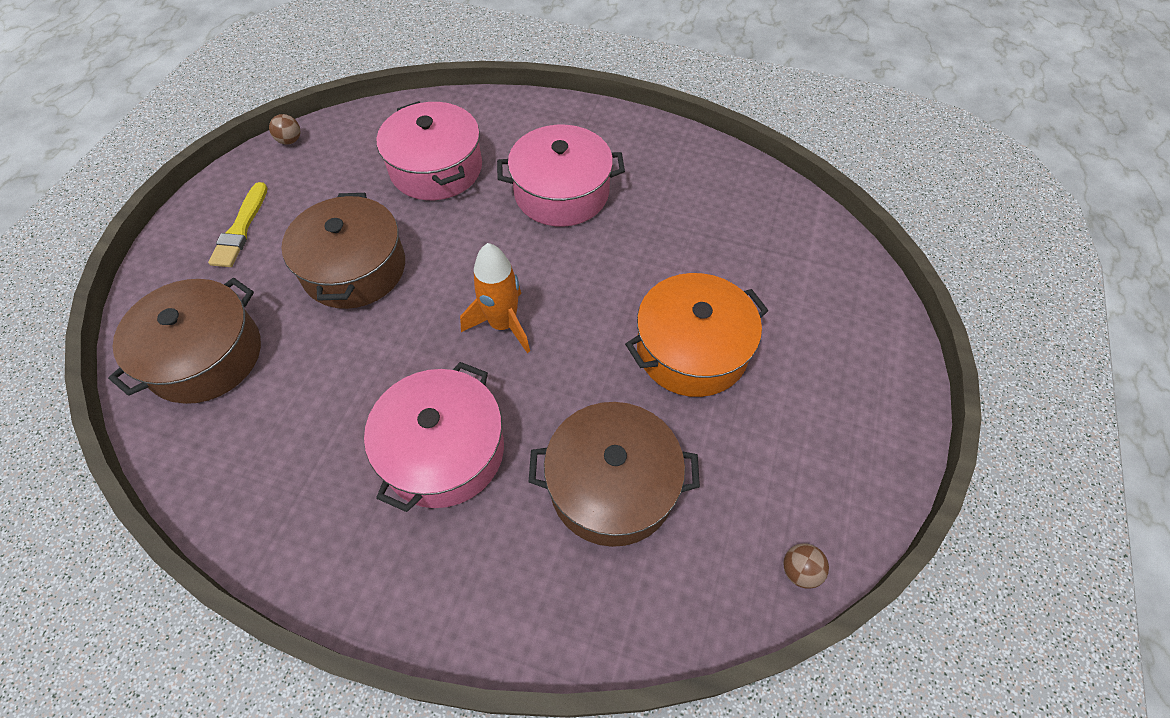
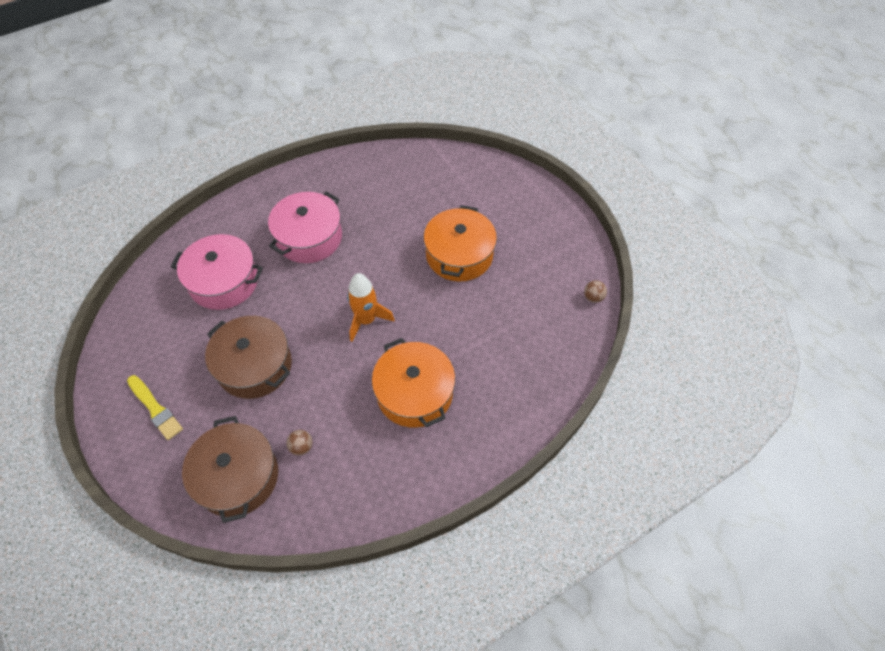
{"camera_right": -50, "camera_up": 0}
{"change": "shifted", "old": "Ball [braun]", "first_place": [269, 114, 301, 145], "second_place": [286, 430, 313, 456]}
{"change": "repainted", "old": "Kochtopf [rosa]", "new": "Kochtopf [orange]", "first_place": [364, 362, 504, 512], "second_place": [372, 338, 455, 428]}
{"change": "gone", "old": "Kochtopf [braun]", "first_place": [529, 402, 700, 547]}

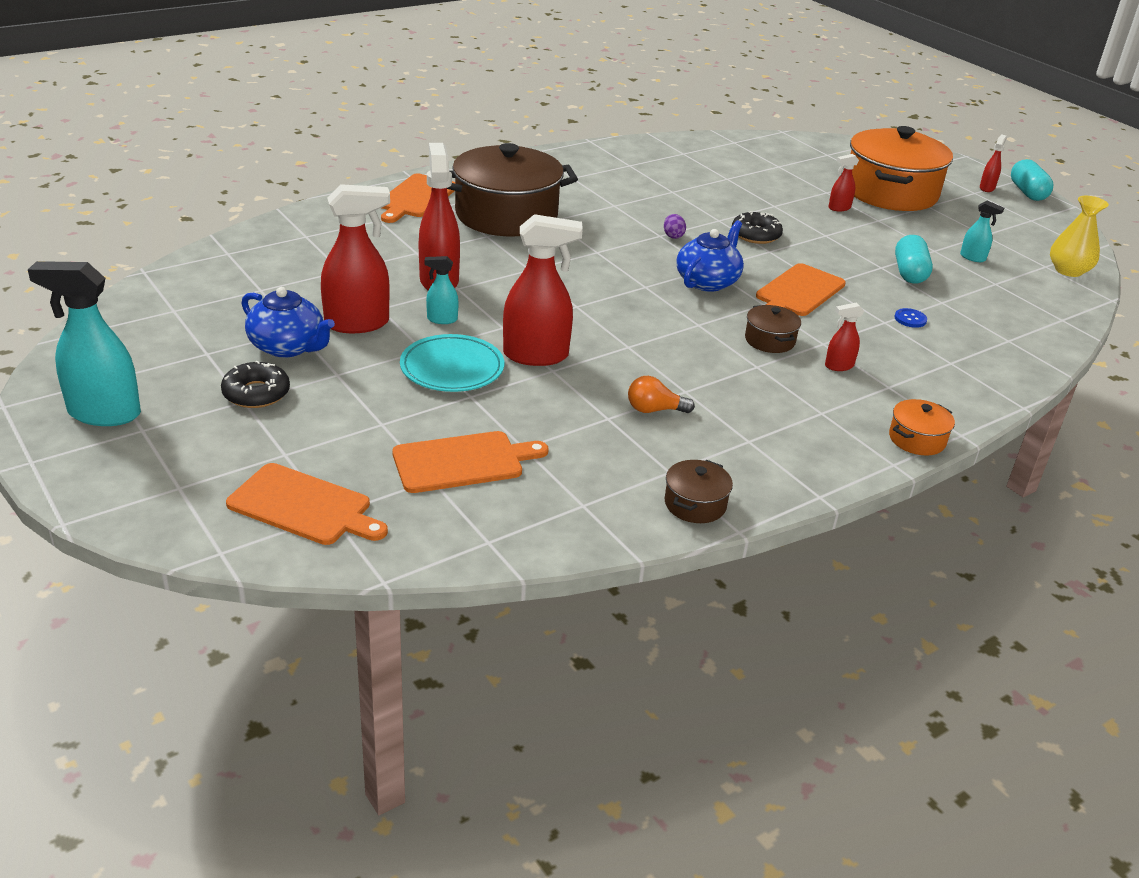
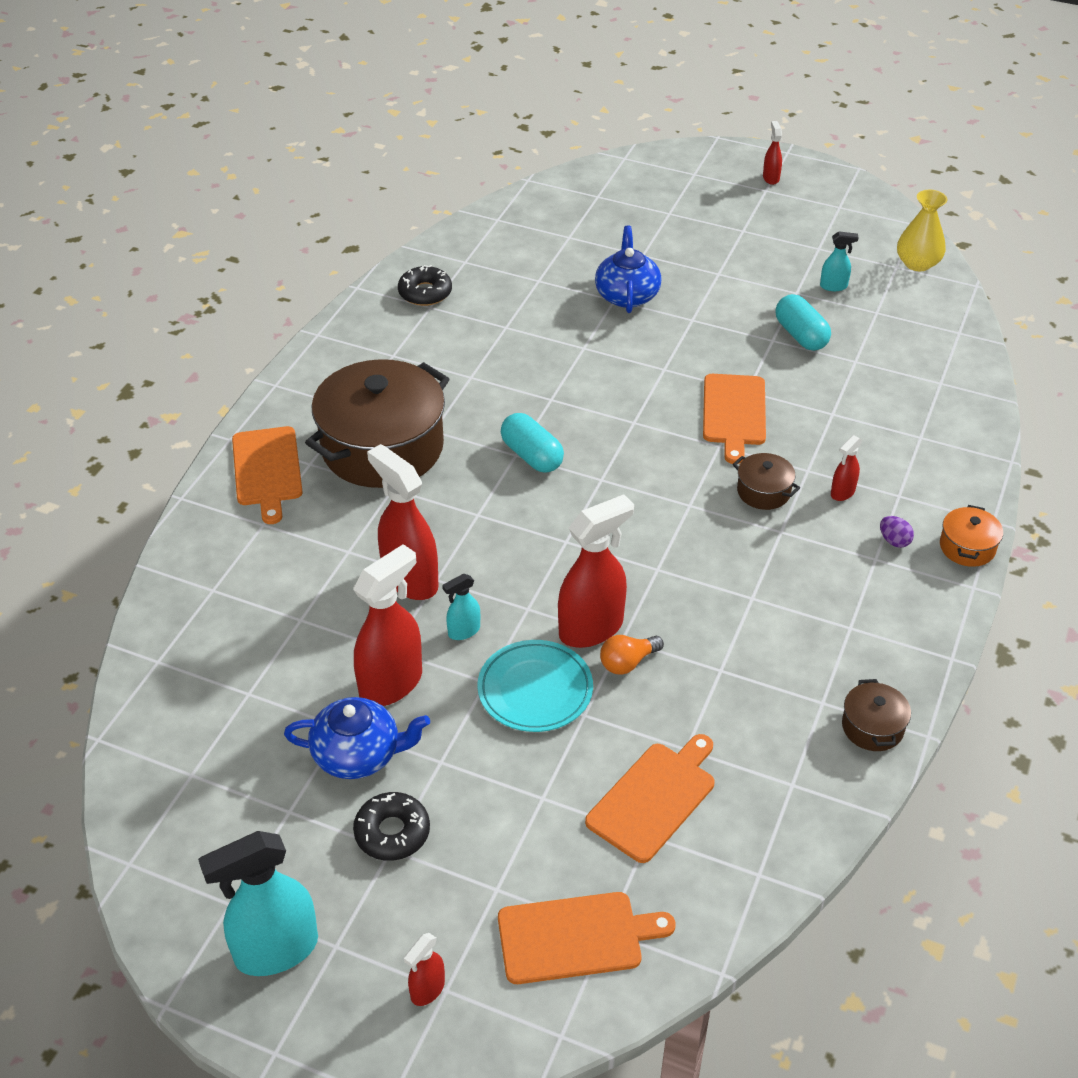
{"camera_right": -30, "camera_up": 10}
{"change": "shifted", "old": "Donut [schwarz]", "first_place": [732, 211, 783, 244], "second_place": [398, 265, 452, 306]}
{"change": "shifted", "old": "Sprühflasche [rot]", "first_place": [828, 154, 859, 211], "second_place": [404, 933, 445, 1006]}
{"change": "shifted", "old": "Kapsel [türkis]", "first_place": [1011, 159, 1054, 201], "second_place": [501, 413, 564, 473]}
{"change": "shifted", "old": "Teekanne [blau]", "first_place": [676, 220, 744, 292], "second_place": [595, 226, 662, 313]}
{"change": "shifted", "old": "Glühbirne [orange]", "first_place": [628, 376, 695, 413], "second_place": [600, 635, 664, 675]}
{"change": "shifted", "old": "Ei [lila]", "first_place": [664, 214, 686, 239], "second_place": [880, 516, 914, 548]}
{"change": "gone", "old": "Kochtopf [orange]", "first_place": [850, 126, 953, 211]}
{"change": "gone", "old": "Knopf [blau]", "first_place": [894, 308, 927, 328]}

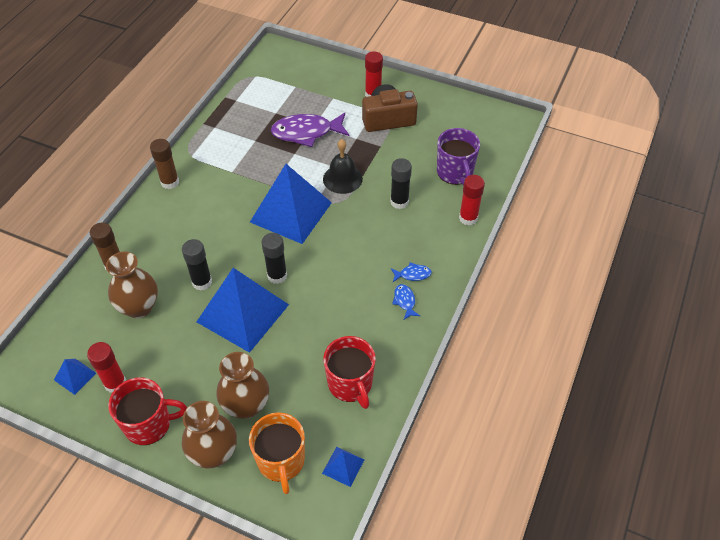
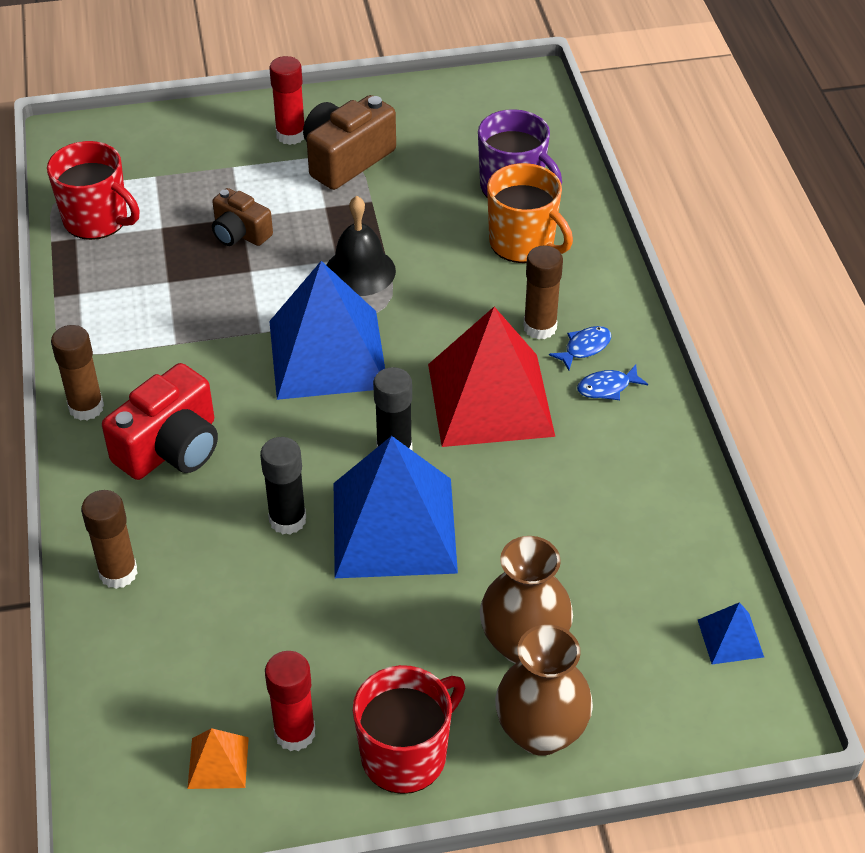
{"camera_right": -35, "camera_up": -5}
{"change": "shifted", "old": "Tasse [rot]", "first_place": [323, 336, 376, 409], "second_place": [47, 141, 140, 240]}
{"change": "new", "new": "Kamera [rot]", "second_place": [102, 363, 218, 480]}
{"change": "repainted", "old": "Pyramide [blau]", "new": "Pyramide [orange]", "first_place": [54, 359, 96, 395], "second_place": [187, 728, 249, 789]}
{"change": "swapped", "old": "Fisch [lila]", "new": "Kamera [braun]", "first_place": [271, 113, 350, 147], "second_place": [212, 188, 273, 246]}
{"change": "new", "new": "Pyramide [rot]", "second_place": [428, 307, 555, 447]}
{"change": "shifted", "old": "Tasse [orange]", "first_place": [249, 412, 305, 494], "second_place": [487, 163, 573, 263]}
{"change": "new", "new": "Klebestift [braun]", "second_place": [523, 246, 563, 339]}
{"change": "rotated", "old": "Fisch [blau]", "first_place": [392, 284, 420, 319], "second_place": [577, 365, 648, 400], "degrees": -60}
{"change": "gone", "old": "Vase [braun]", "first_place": [106, 252, 158, 318]}
{"change": "gone", "old": "Klebestift [schwarz]", "first_place": [390, 158, 412, 209]}
{"change": "gone", "old": "Klebestift [rot]", "first_place": [459, 175, 485, 226]}

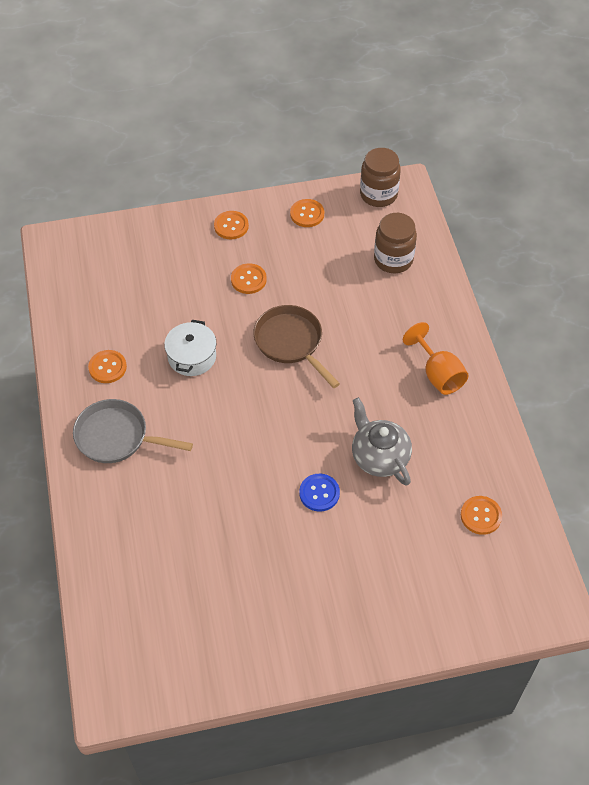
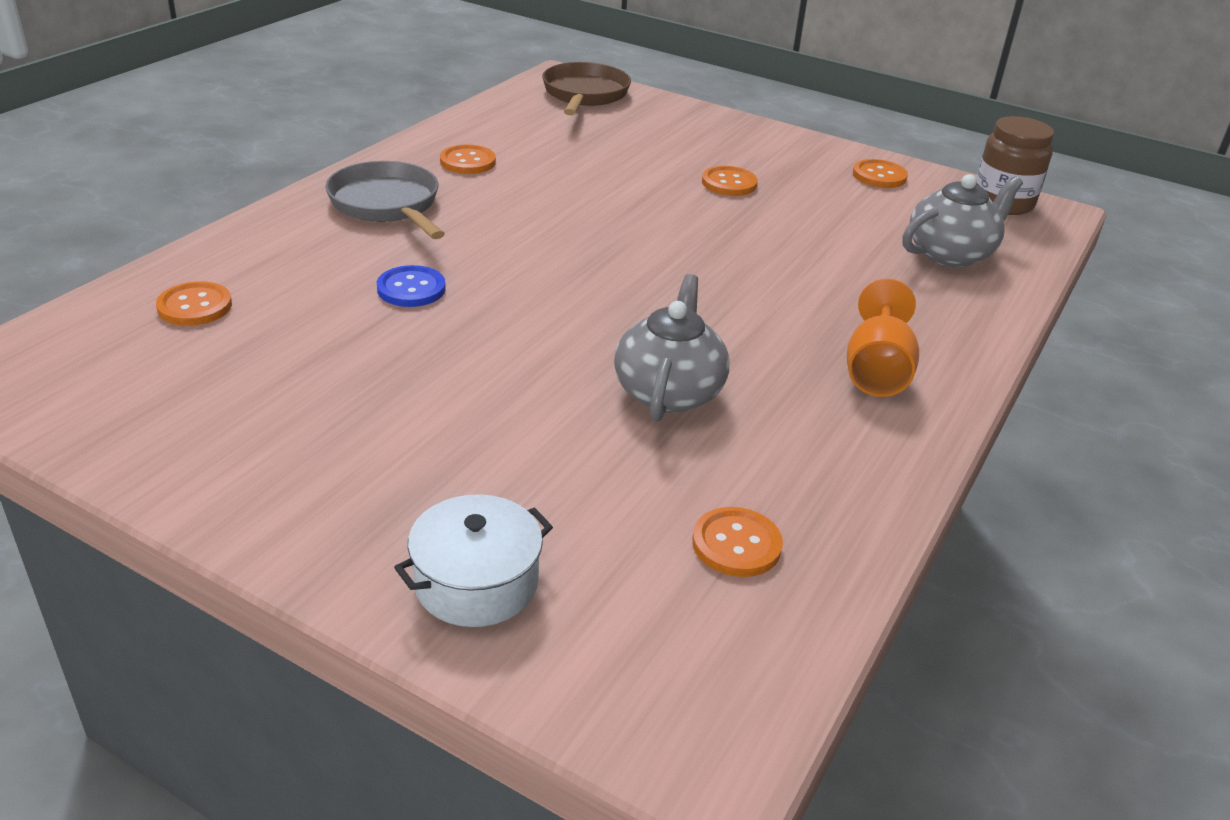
{"camera_right": 40, "camera_up": -20}
{"change": "shifted", "old": "Knopf [orange]", "first_place": [214, 211, 249, 240], "second_place": [156, 281, 232, 326]}
{"change": "shifted", "old": "Knopf [blau]", "first_place": [299, 474, 340, 512], "second_place": [377, 265, 446, 307]}
{"change": "shifted", "old": "Kochtopf [weiß]", "first_place": [164, 320, 216, 376], "second_place": [394, 494, 553, 627]}
{"change": "shifted", "old": "Pfanne [braun]", "first_place": [253, 305, 340, 388], "second_place": [542, 62, 631, 115]}
{"change": "swapped", "old": "Einmachglas [braun]", "new": "Teekanne [grau]", "first_place": [374, 213, 417, 273], "second_place": [902, 174, 1023, 267]}

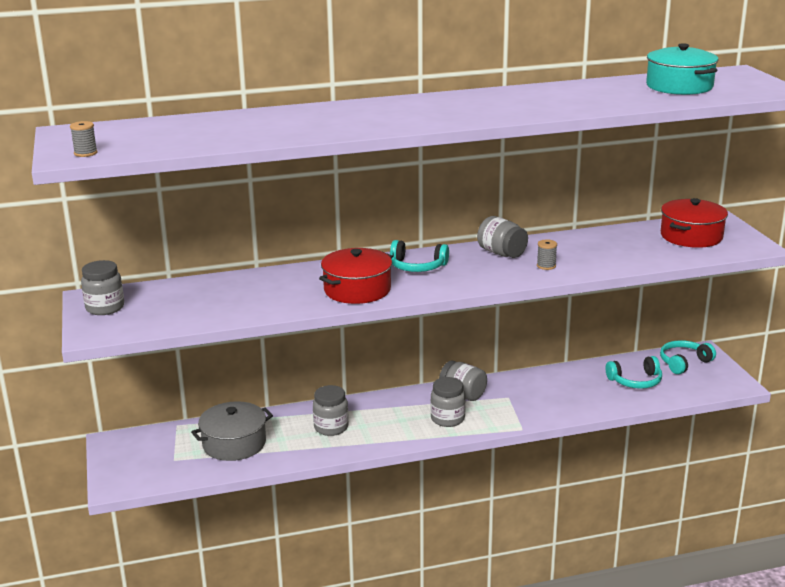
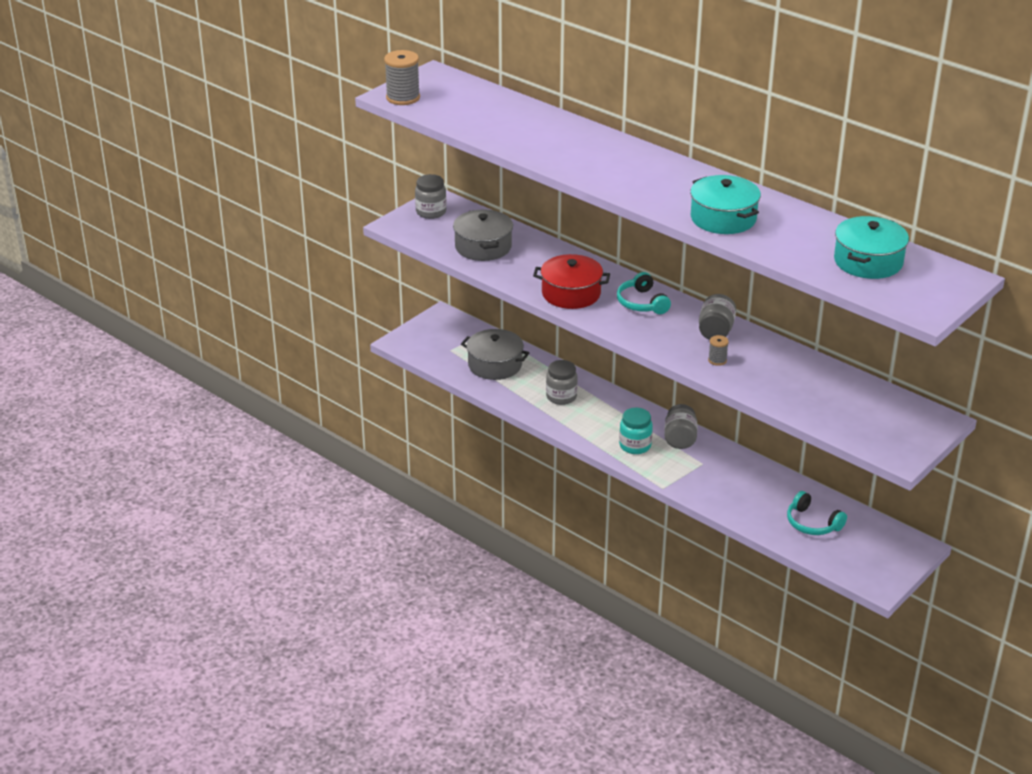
{"camera_right": 55, "camera_up": 10}
{"change": "scaled", "old": "Garnrolle [grau]", "first_place": [70, 121, 98, 157], "second_place": [384, 50, 420, 105], "factor": 1.94}
{"change": "new", "new": "Kochtopf [grau]", "second_place": [453, 209, 513, 261]}
{"change": "repainted", "old": "Einmachglas [grau]", "new": "Einmachglas [türkis]", "first_place": [430, 377, 466, 427], "second_place": [619, 408, 653, 454]}
{"change": "new", "new": "Kochtopf [türkis]", "second_place": [690, 175, 761, 234]}
{"change": "gone", "old": "Kopfhörer [türkis]", "first_place": [660, 340, 716, 374]}
{"change": "gone", "old": "Kochtopf [rot]", "first_place": [661, 198, 728, 248]}

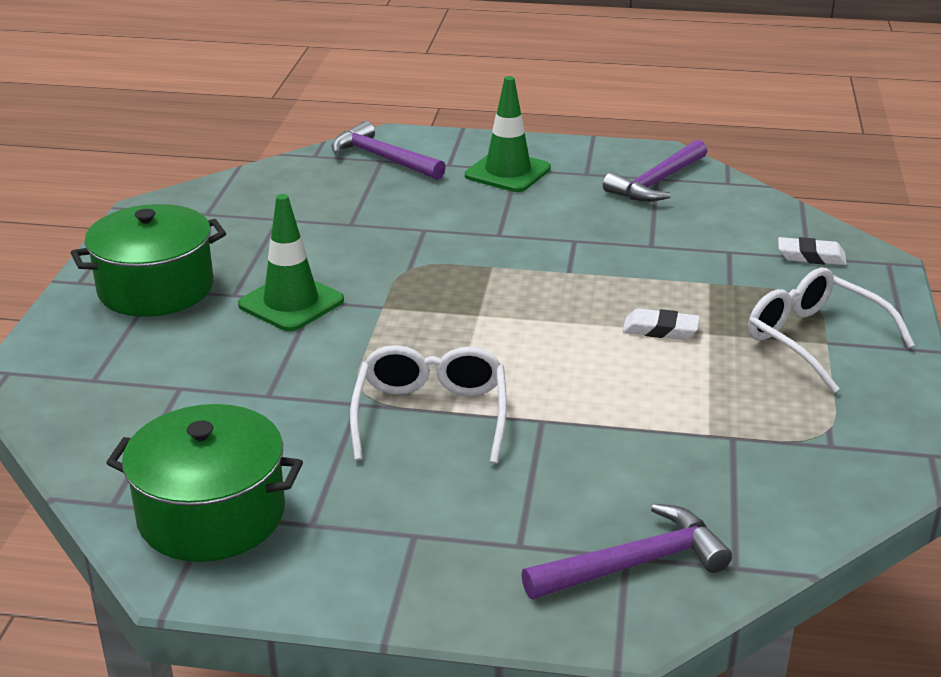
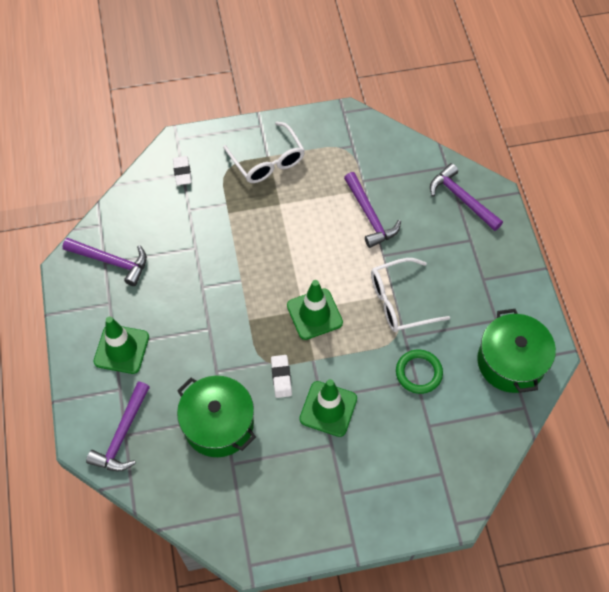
{"camera_right": -110, "camera_up": 30}
{"change": "shifted", "old": "Kochtopf [grün]", "first_place": [71, 204, 226, 317], "second_place": [177, 376, 256, 457]}
{"change": "rotated", "old": "Brille [weiß]", "first_place": [748, 267, 915, 393], "second_place": [223, 122, 305, 183], "degrees": -60}
{"change": "shifted", "old": "Radiergummi [weiß]", "first_place": [622, 308, 700, 340], "second_place": [271, 355, 292, 398]}
{"change": "new", "new": "Leitkegel [grün]", "second_place": [287, 280, 343, 340]}
{"change": "new", "new": "Hammer [lila]", "second_place": [344, 172, 401, 248]}
{"change": "new", "new": "Ring [grün]", "second_place": [396, 350, 443, 394]}

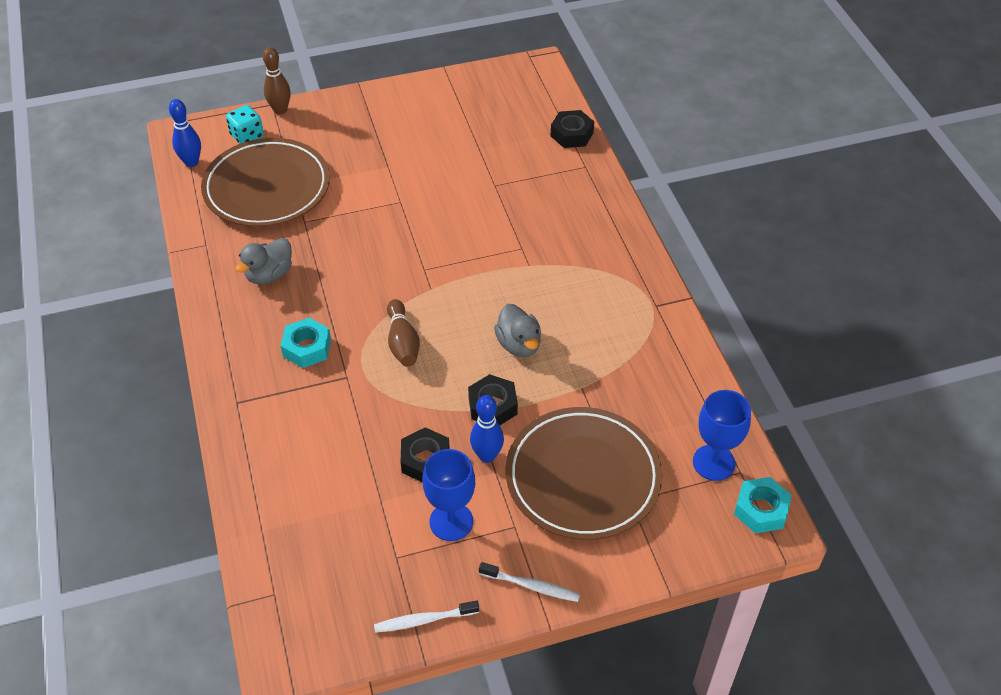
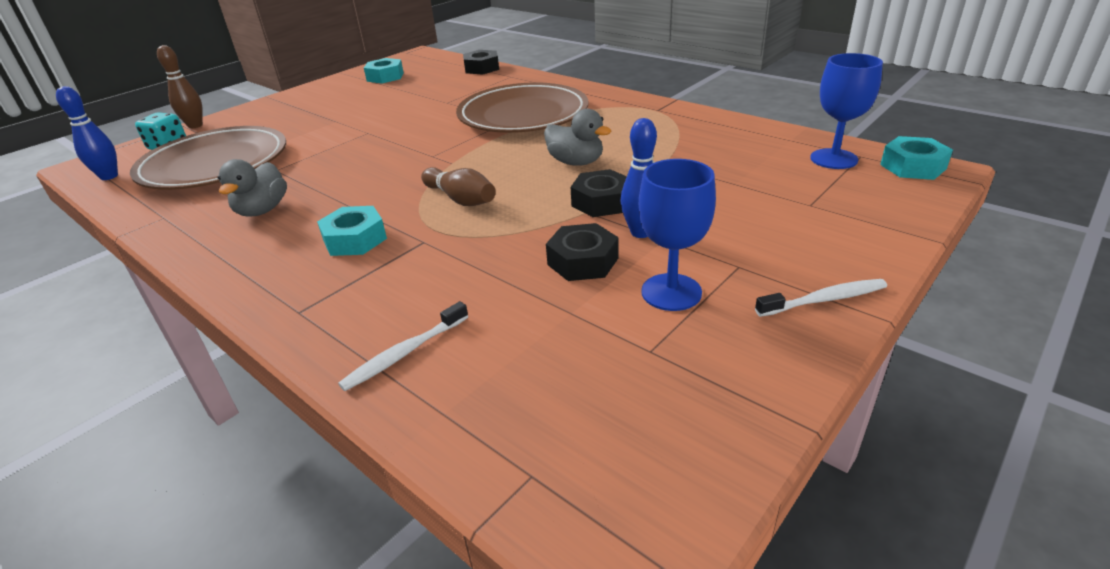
{"camera_right": -30, "camera_up": -15}
{"change": "shifted", "old": "Zahnbürste [weiß]", "first_place": [374, 601, 479, 633], "second_place": [338, 301, 468, 391]}
{"change": "new", "new": "Sechskantmutter [türkis]", "second_place": [364, 58, 404, 84]}
{"change": "shifted", "old": "Teller [braun]", "first_place": [506, 407, 662, 540], "second_place": [456, 82, 588, 133]}

